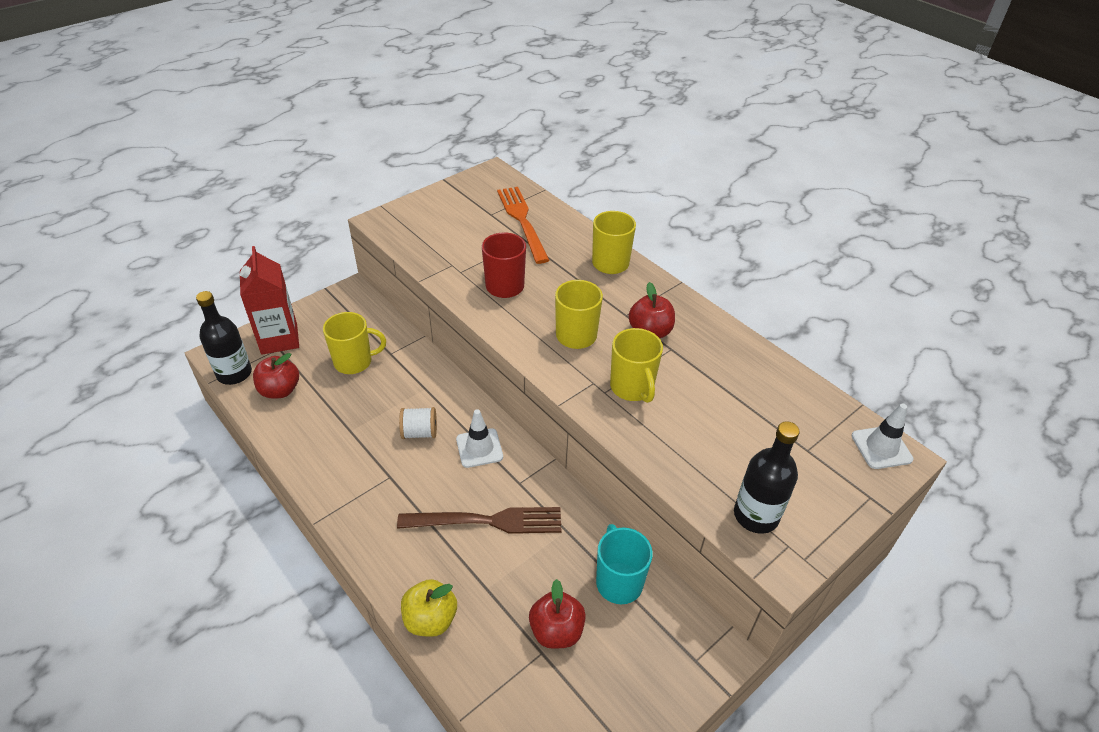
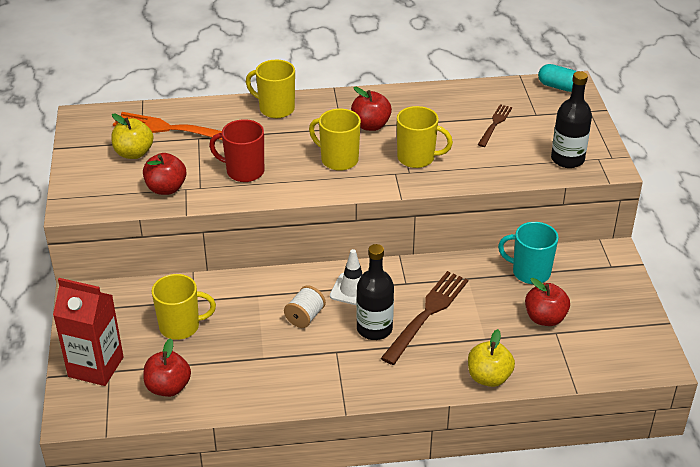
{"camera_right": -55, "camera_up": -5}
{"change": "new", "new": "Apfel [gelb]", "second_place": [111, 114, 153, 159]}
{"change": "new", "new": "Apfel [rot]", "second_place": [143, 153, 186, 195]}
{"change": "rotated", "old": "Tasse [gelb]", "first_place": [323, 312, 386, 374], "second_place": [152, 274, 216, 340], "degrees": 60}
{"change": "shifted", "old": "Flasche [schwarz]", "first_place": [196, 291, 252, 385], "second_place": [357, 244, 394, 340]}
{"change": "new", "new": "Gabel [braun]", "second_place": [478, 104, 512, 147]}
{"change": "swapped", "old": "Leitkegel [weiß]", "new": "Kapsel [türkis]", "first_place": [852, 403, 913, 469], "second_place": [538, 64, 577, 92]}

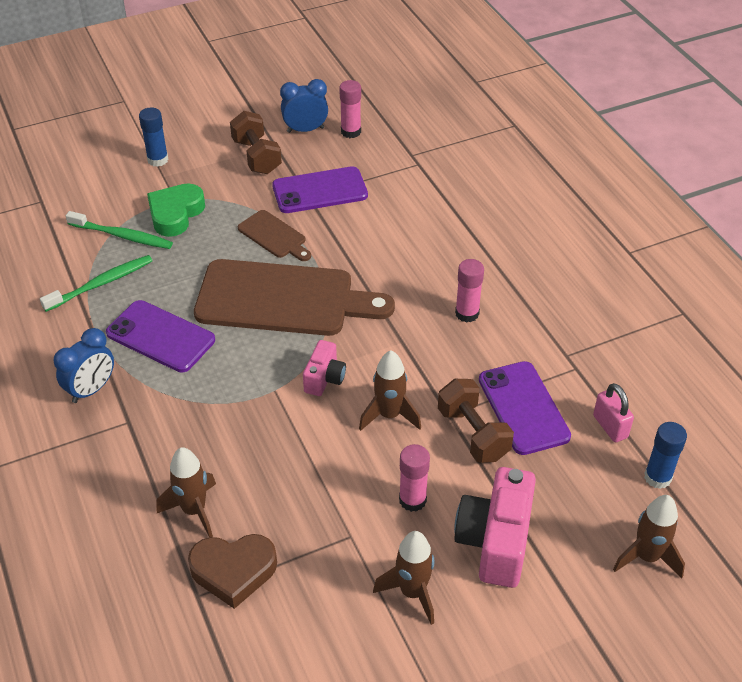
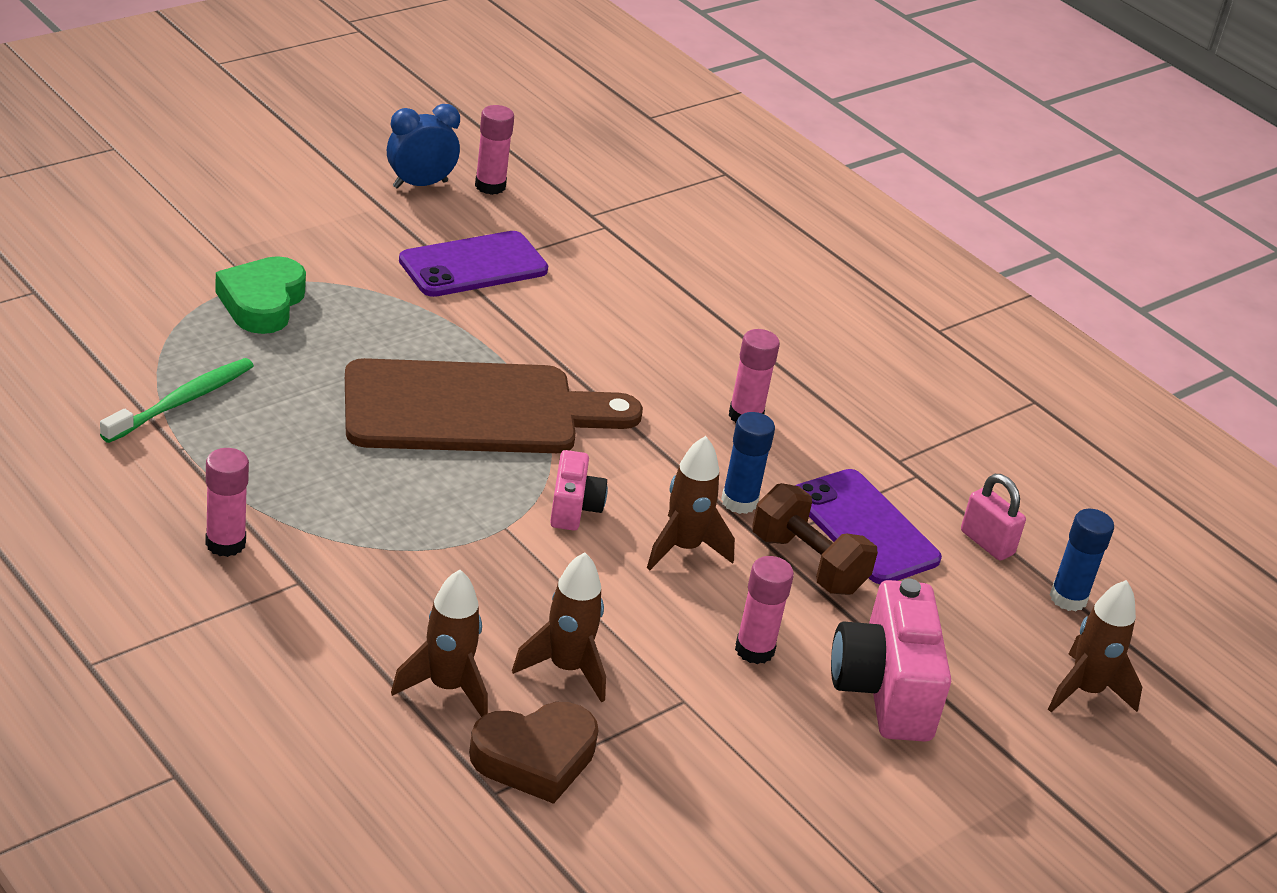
{"camera_right": -20, "camera_up": -10}
{"change": "swapped", "old": "Wecker [blau]", "new": "Klebestift [rosa]", "first_place": [54, 328, 114, 403], "second_place": [205, 448, 249, 557]}
{"change": "shifted", "old": "Rakete [braun]", "first_place": [373, 531, 434, 625], "second_place": [512, 552, 606, 703]}
{"change": "shifted", "old": "Klebestift [blau]", "first_place": [139, 108, 169, 167], "second_place": [721, 412, 775, 514]}
{"change": "gone", "old": "Zahnbürste [grün]", "first_place": [66, 211, 173, 249]}
{"change": "gone", "old": "Handy [lila]", "first_place": [106, 300, 215, 372]}
{"change": "gone", "old": "Hantel [braun]", "first_place": [230, 111, 282, 174]}
{"change": "gone", "old": "Schneidebrett [braun]", "first_place": [238, 210, 311, 261]}

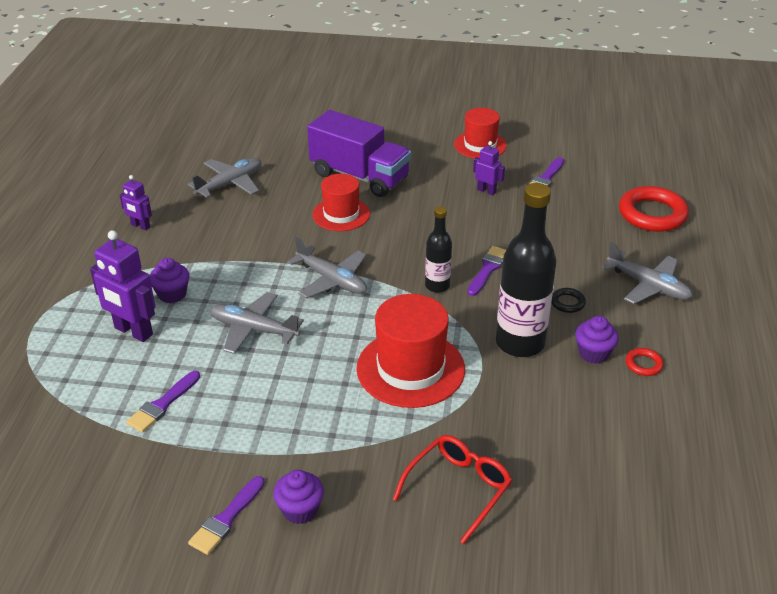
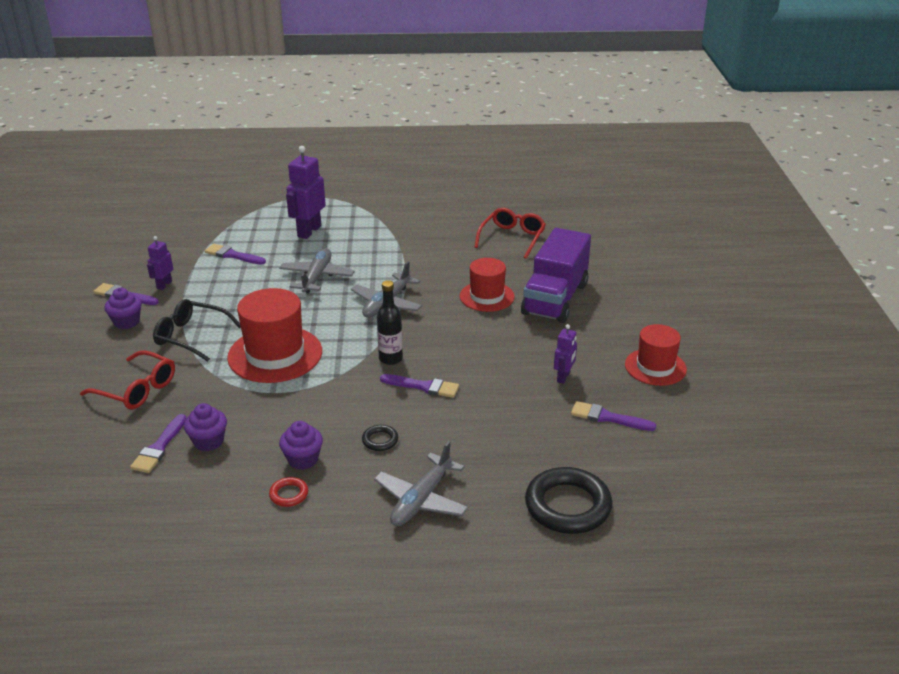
{"camera_right": 80, "camera_up": -5}
{"change": "new", "new": "Pinsel [lila]", "second_place": [130, 414, 186, 473]}
{"change": "shifted", "old": "Roboter [lila]", "first_place": [120, 175, 152, 230], "second_place": [147, 236, 173, 290]}
{"change": "new", "new": "Brille [schwarz]", "second_place": [153, 299, 241, 362]}
{"change": "shifted", "old": "Muffin [lila]", "first_place": [150, 258, 190, 303], "second_place": [184, 403, 227, 451]}
{"change": "swapped", "old": "Flugzeug [grau]", "new": "Brille [rot]", "first_place": [188, 158, 261, 198], "second_place": [474, 208, 546, 259]}
{"change": "repainted", "old": "Ring [rot]", "new": "Ring [schwarz]", "first_place": [619, 186, 689, 232], "second_place": [525, 467, 612, 534]}
{"change": "gone", "old": "Flasche [schwarz]", "first_place": [496, 183, 556, 357]}

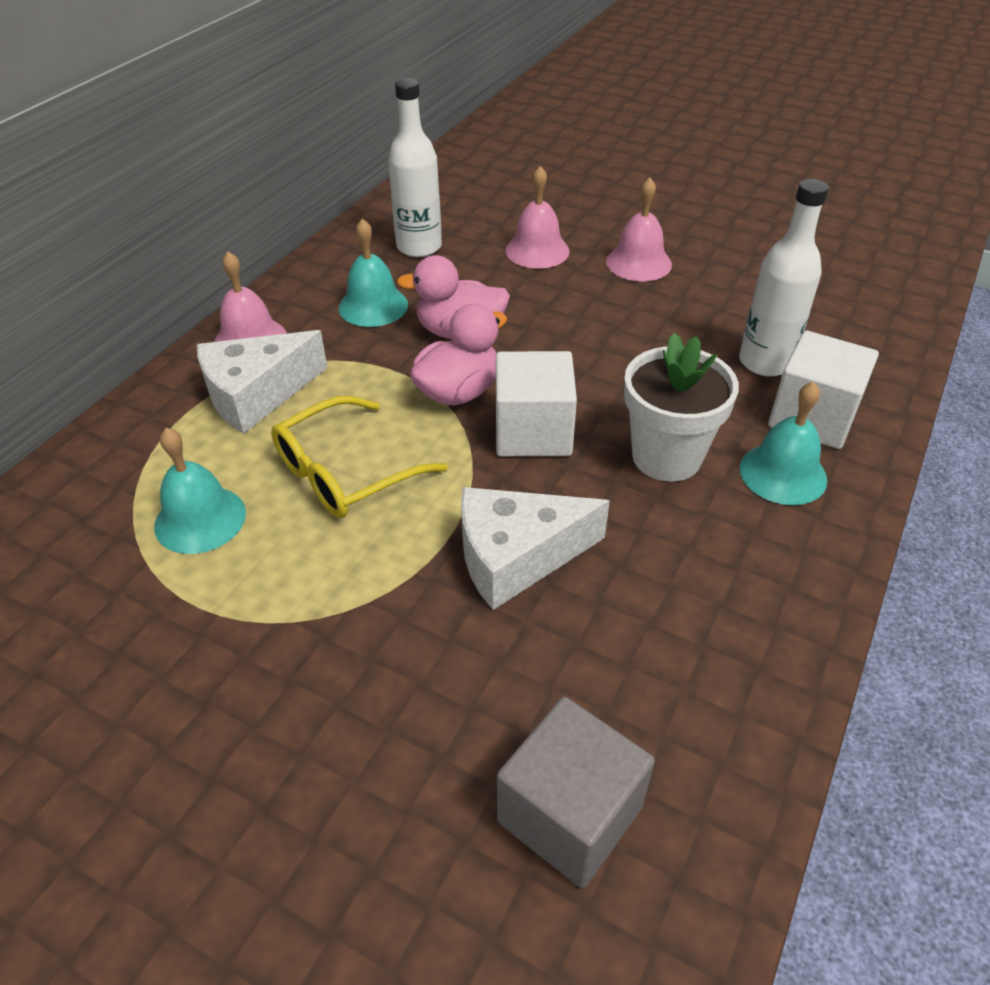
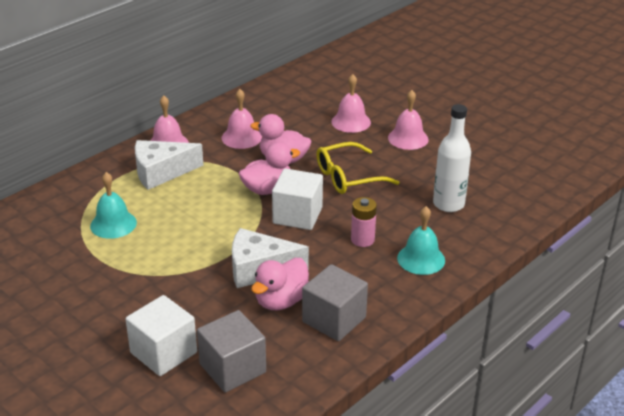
{"camera_right": 15, "camera_up": -10}
{"change": "shifted", "old": "Kubus [weiß]", "first_place": [768, 331, 879, 449], "second_place": [125, 295, 197, 376]}
{"change": "repainted", "old": "Glocke [türkis]", "new": "Glocke [rosa]", "first_place": [338, 219, 408, 327], "second_place": [222, 89, 262, 149]}
{"change": "new", "new": "Ente [rosa]", "second_place": [251, 258, 309, 310]}
{"change": "new", "new": "Kubus [grau]", "second_place": [302, 264, 368, 341]}
{"change": "shifted", "old": "Brille [gelb]", "first_place": [271, 396, 447, 518], "second_place": [316, 142, 399, 194]}
{"change": "swapped", "old": "Blumentopf [weiß]", "new": "Batterie [rosa]", "first_place": [624, 333, 739, 482], "second_place": [351, 197, 377, 247]}
{"change": "gone", "old": "Flasche [weiß]", "first_place": [388, 78, 442, 257]}

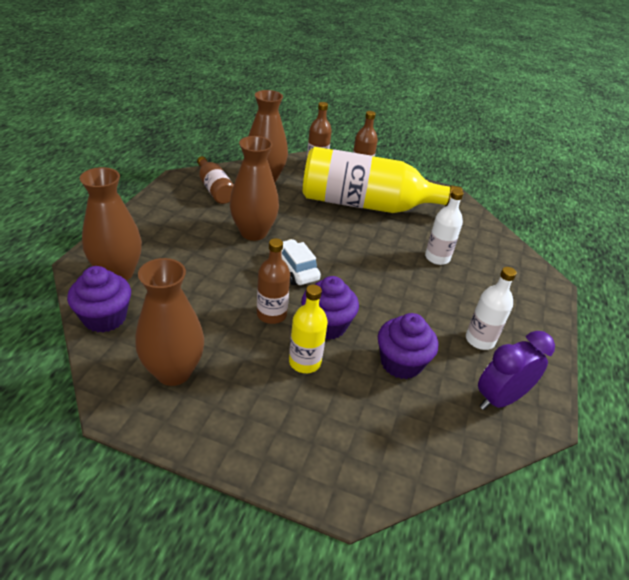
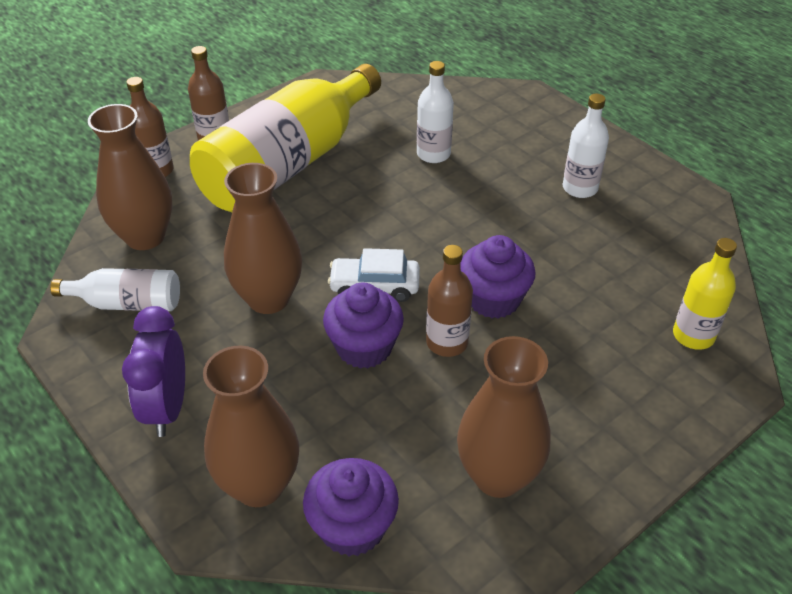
{"camera_right": -55, "camera_up": 5}
{"change": "repainted", "old": "Flasche [braun]", "new": "Flasche [weiß]", "first_place": [197, 156, 234, 204], "second_place": [50, 268, 180, 311]}
{"change": "shifted", "old": "Wecker [lila]", "first_place": [478, 331, 555, 410], "second_place": [122, 306, 185, 437]}
{"change": "shifted", "old": "Muffin [lila]", "first_place": [378, 313, 438, 379], "second_place": [323, 282, 404, 369]}
{"change": "shifted", "old": "Flasche [gelb]", "first_place": [289, 285, 328, 373], "second_place": [673, 238, 737, 350]}

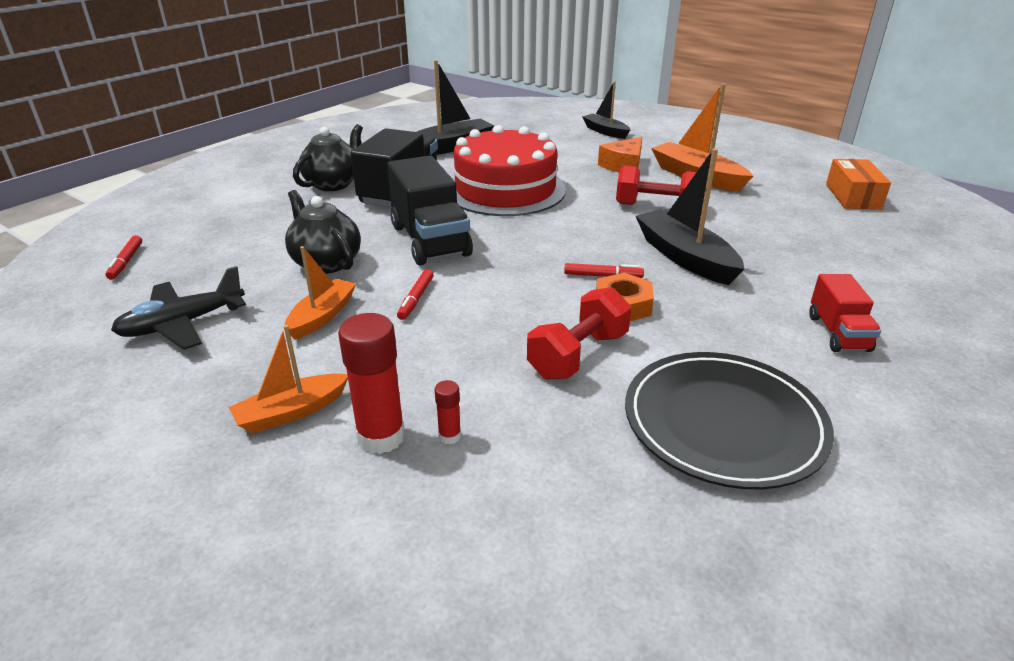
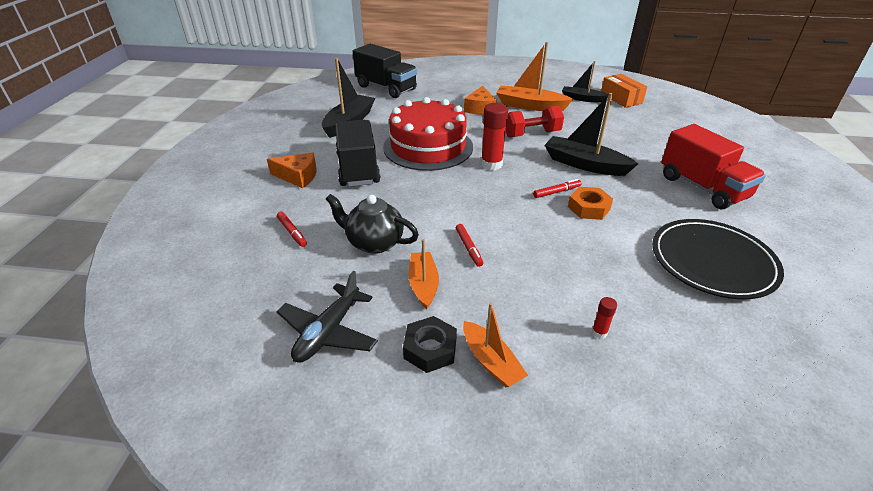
{"camera_right": -30, "camera_up": 5}
{"change": "swapped", "old": "Teekanne [schwarz]", "new": "Käse [orange]", "first_place": [293, 124, 363, 191], "second_place": [267, 153, 316, 188]}
{"change": "shifted", "old": "Filzstift [rot]", "first_place": [106, 235, 142, 280], "second_place": [277, 212, 307, 247]}
{"change": "shifted", "old": "Lastwagen [schwarz]", "first_place": [387, 156, 473, 265], "second_place": [353, 44, 417, 98]}
{"change": "new", "new": "Sechskantmutter [schwarz]", "second_place": [403, 316, 457, 373]}
{"change": "rotated", "old": "Boot [orange]", "first_place": [229, 325, 348, 433], "second_place": [463, 303, 528, 388], "degrees": -60}
{"change": "shifted", "old": "Klebestift [rot]", "first_place": [338, 313, 405, 454], "second_place": [481, 103, 508, 170]}
{"change": "shifted", "old": "Boot [schwarz]", "first_place": [582, 81, 630, 139], "second_place": [562, 61, 609, 102]}
{"change": "scaled", "old": "Lastwagen [rot]", "first_place": [809, 274, 881, 352], "second_place": [661, 124, 766, 209], "factor": 1.78}
{"change": "gone", "old": "Hantel [rot]", "first_place": [527, 287, 631, 380]}

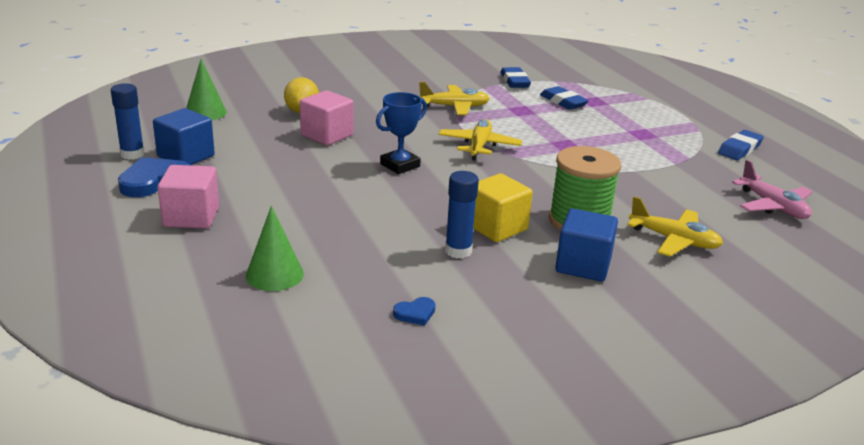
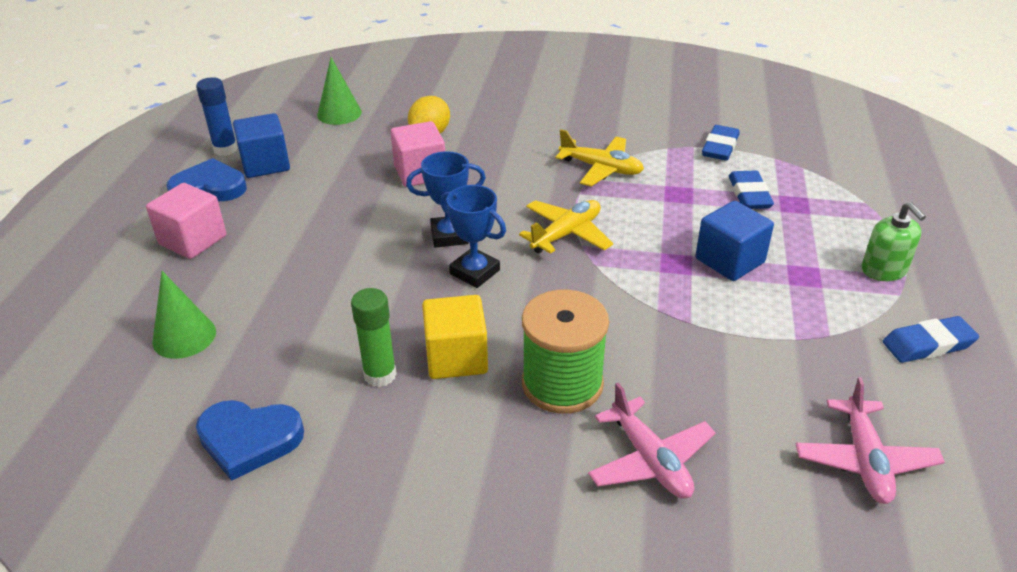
{"camera_right": 35, "camera_up": 10}
{"change": "scaled", "old": "Herz [blau]", "first_place": [393, 297, 435, 326], "second_place": [196, 400, 304, 481], "factor": 2.06}
{"change": "repainted", "old": "Klebestift [blau]", "new": "Klebestift [grün]", "first_place": [445, 171, 479, 258], "second_place": [351, 288, 397, 387]}
{"change": "new", "new": "Pokal [blau]", "second_place": [440, 185, 506, 288]}
{"change": "repainted", "old": "Flugzeug [gelb]", "new": "Flugzeug [rosa]", "first_place": [627, 196, 723, 257], "second_place": [588, 383, 716, 499]}
{"change": "shifted", "old": "Kubus [blau]", "first_place": [555, 208, 618, 281], "second_place": [696, 201, 774, 281]}
{"change": "new", "new": "Seifenspender [grün]", "second_place": [862, 202, 926, 281]}

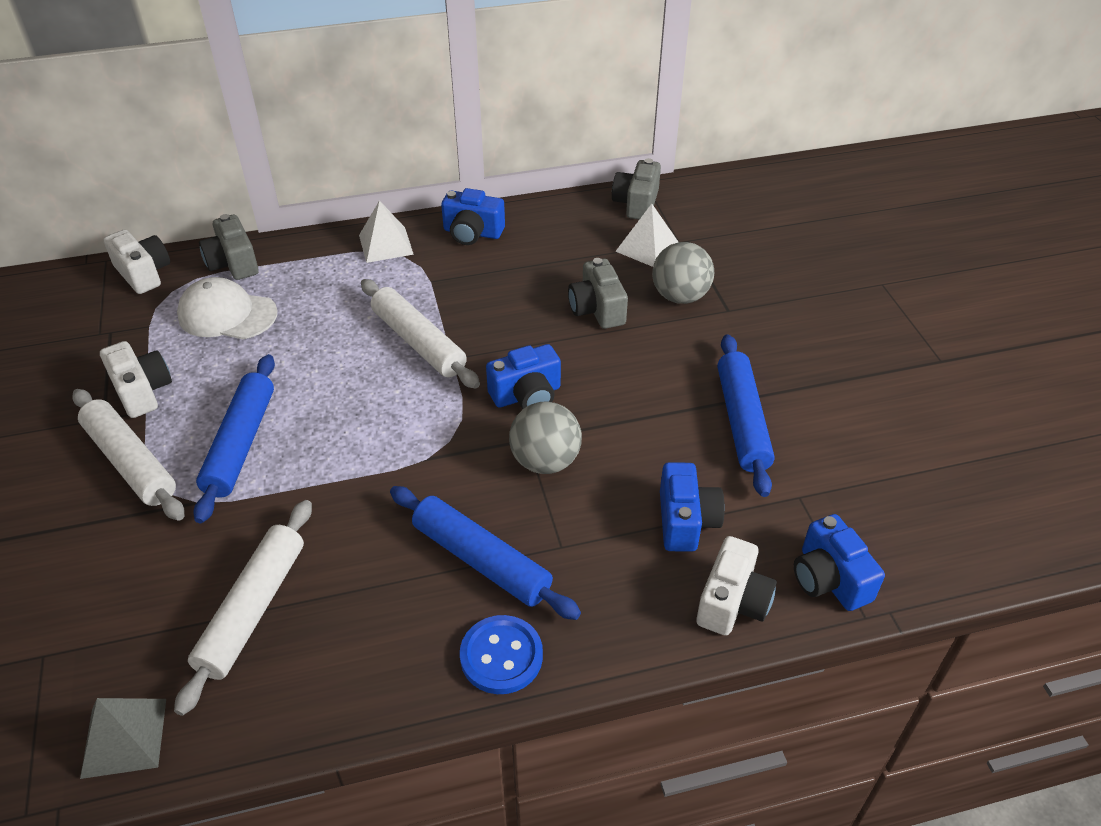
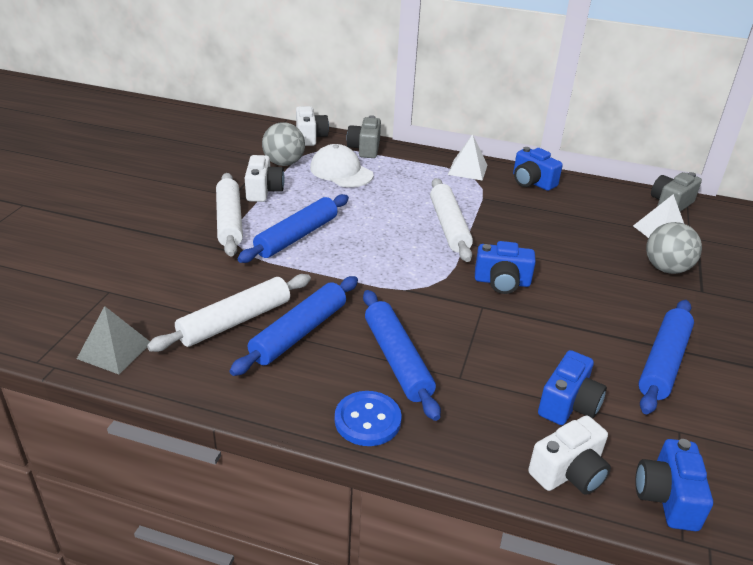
{"camera_right": 30, "camera_up": -10}
{"change": "new", "new": "Nudelholz [blau]", "second_place": [230, 276, 358, 376]}
{"change": "shifted", "old": "Ball [grau]", "first_place": [509, 401, 582, 474], "second_place": [262, 122, 305, 166]}
{"change": "gone", "old": "Kamera [grau]", "first_place": [568, 258, 628, 329]}

